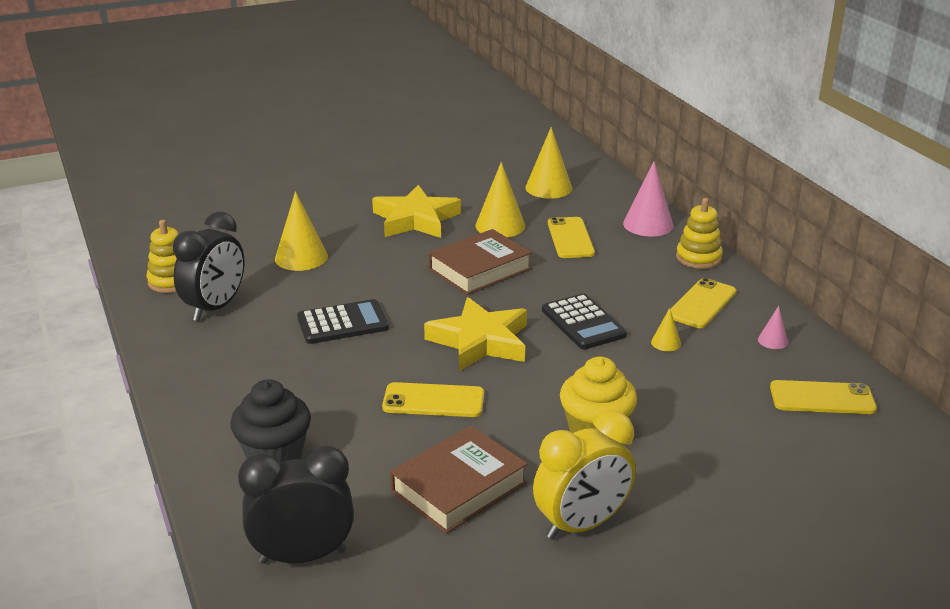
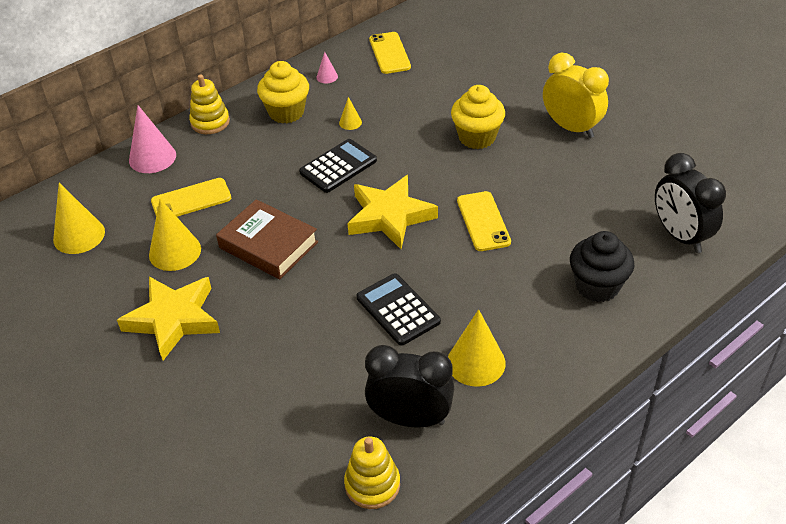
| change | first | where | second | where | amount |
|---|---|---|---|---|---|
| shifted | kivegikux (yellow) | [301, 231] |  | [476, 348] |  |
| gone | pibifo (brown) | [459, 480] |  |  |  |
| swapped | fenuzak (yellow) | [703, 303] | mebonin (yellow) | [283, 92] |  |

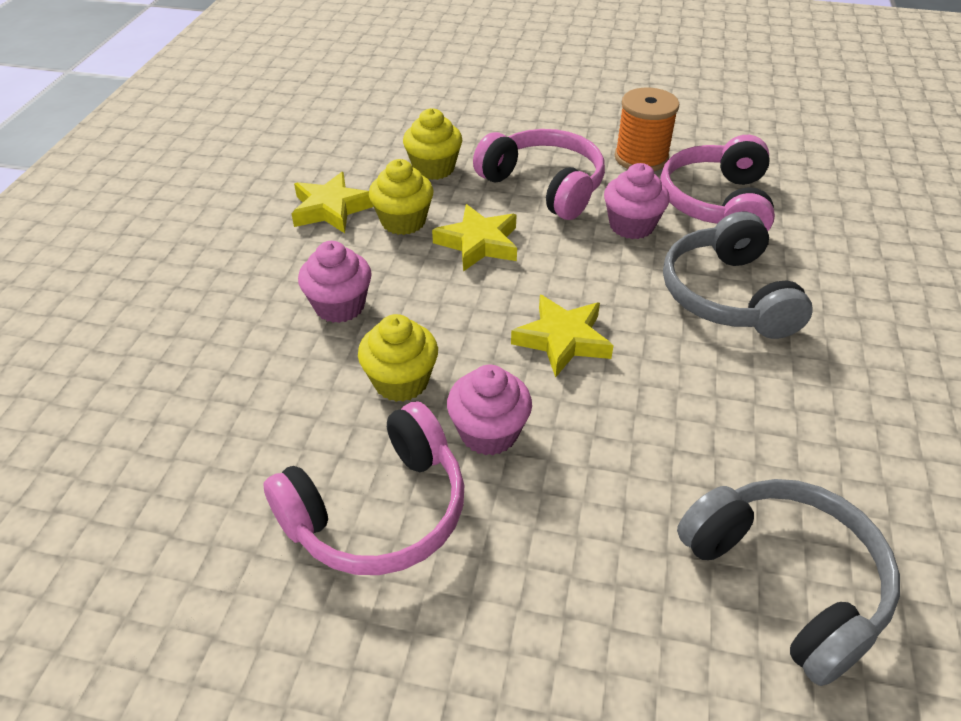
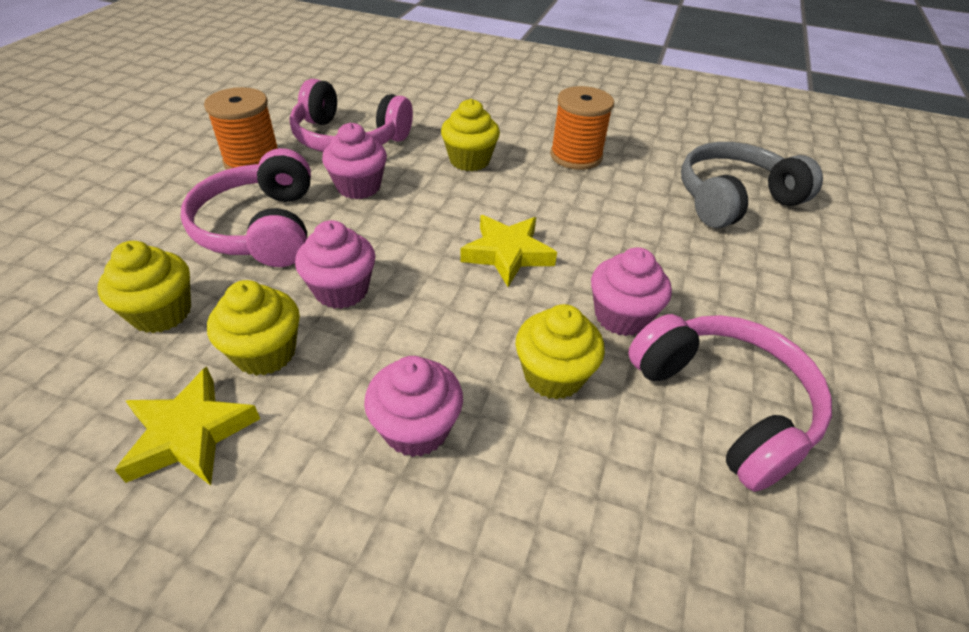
| change | first | where | second | where | amount |
|---|---|---|---|---|---|
| swapped | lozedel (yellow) | [474, 238] | mebonin (pink) | [335, 264] |  |
| rotated | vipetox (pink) | [539, 174] |  | [246, 207] | 60 degrees counterclockwise |
| swapped | vipetox (grey) | [738, 275] | mebonin (yellow) | [470, 135] |  |
| new |  |  | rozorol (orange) | [582, 128] |  |

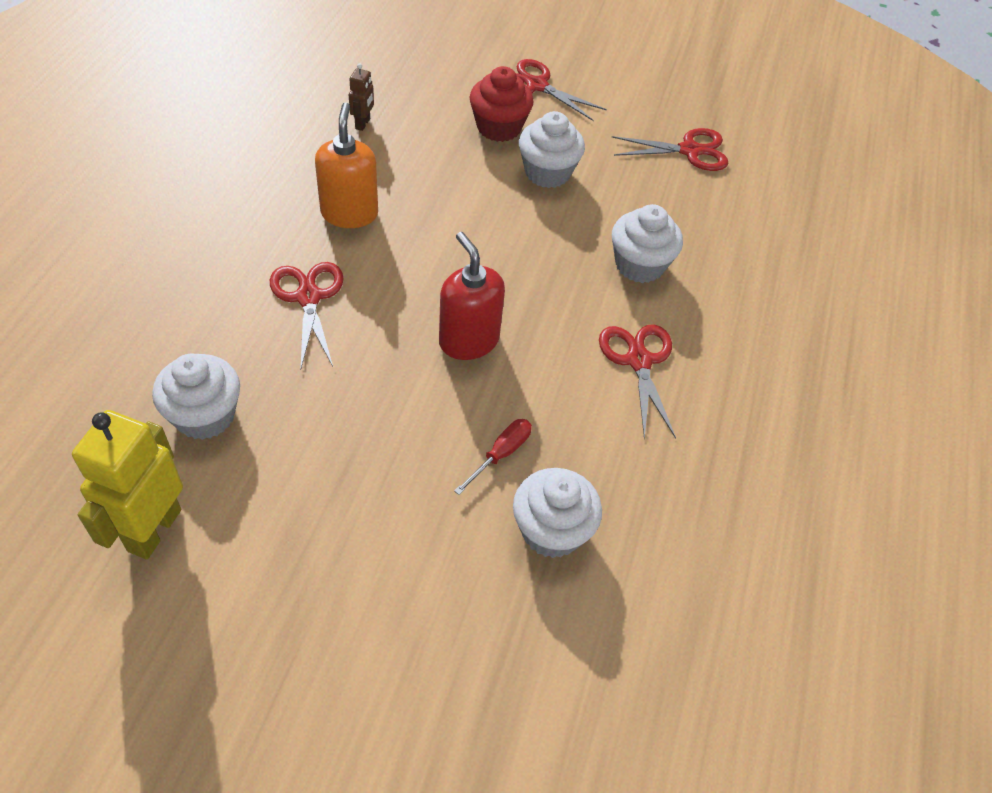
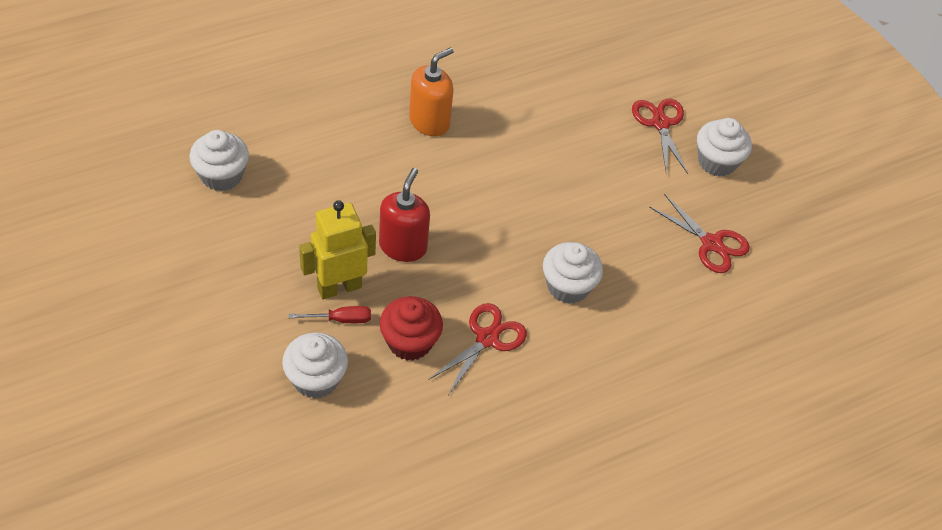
| change | first | where | second | where | amount |
|---|---|---|---|---|---|
| shifted | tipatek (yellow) | [127, 484] |  | [337, 249] |  |
| gone | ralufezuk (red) | [307, 315] |  |  |  |
| gone | tipatek (brown) | [361, 97] |  |  |  |
| shifted | mebonin (red) | [502, 104] |  | [411, 328] |  |
| shifted | mebonin (white) | [552, 149] |  | [724, 147] |  |

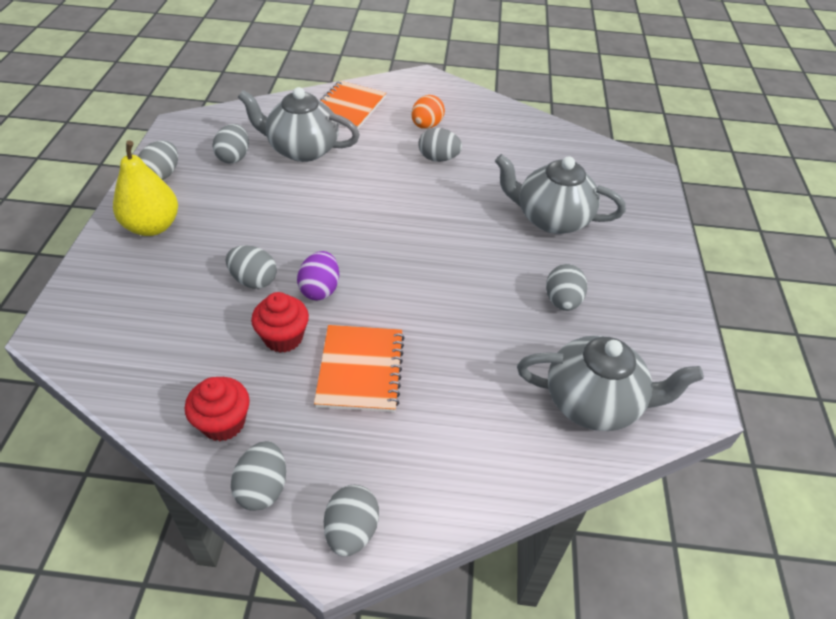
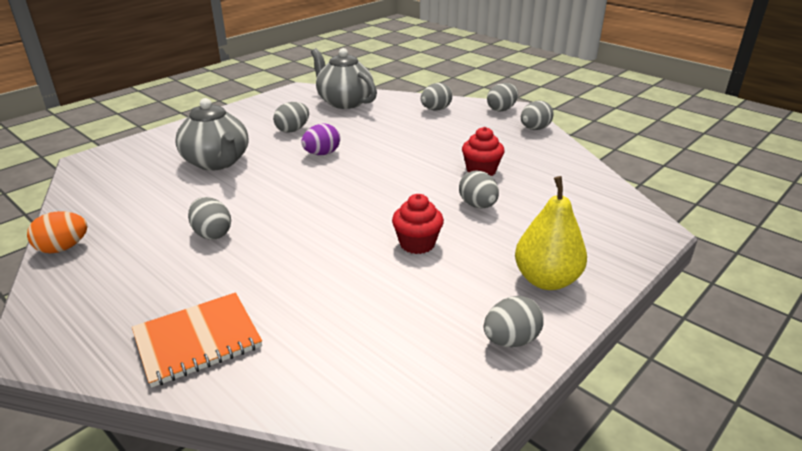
| change | first | where | second | where | amount |
|---|---|---|---|---|---|
| shifted | mebonin (red) | [217, 409] |  | [418, 224] |  |
| shifted | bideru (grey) | [230, 144] |  | [436, 97] |  |
| gone | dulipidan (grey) | [299, 124] |  |  |  |
| shifted | bideru (purple) | [318, 275] |  | [320, 139] |  |
| gone | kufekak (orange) | [359, 368] |  |  |  |
| shifted | bideru (orange) | [428, 112] |  | [57, 232] |  |

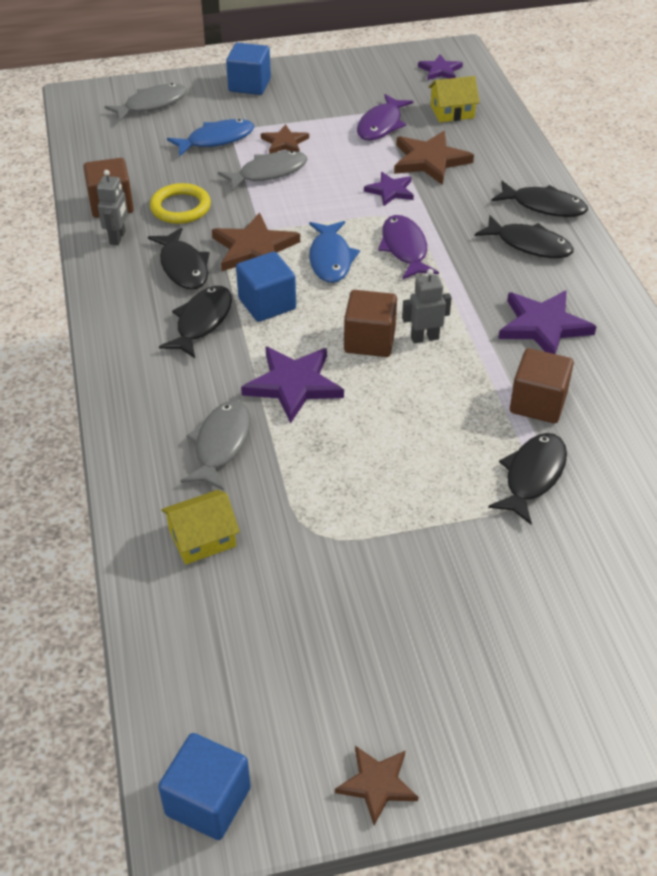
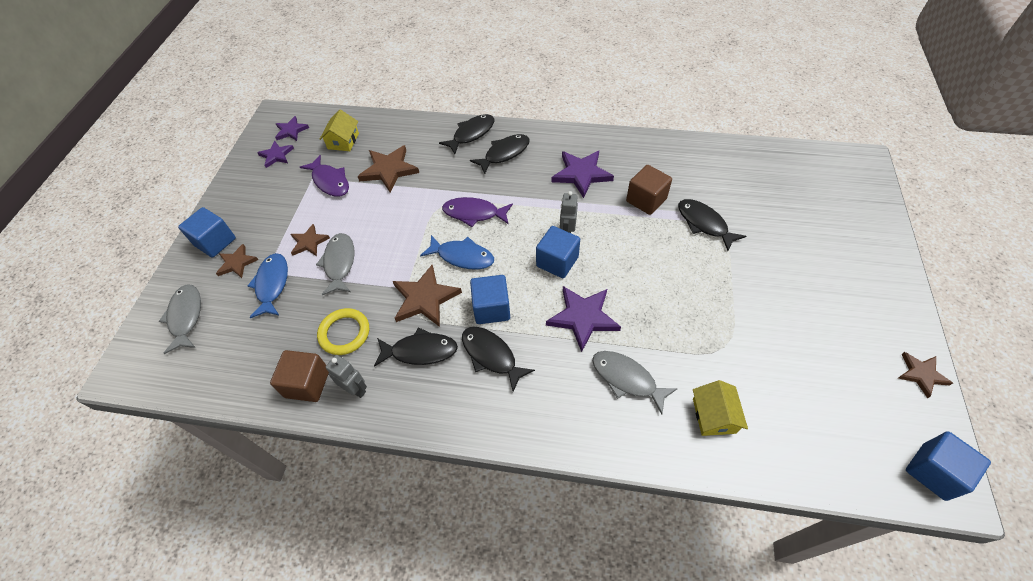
| change | first | where | second | where | amount |
|---|---|---|---|---|---|
| repainted | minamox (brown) | [370, 323] | minamox (blue) | [558, 252] |  |
| shifted | lozedel (purple) | [389, 189] |  | [275, 154] |  |
| new |  |  | lozedel (brown) | [237, 261] |  |

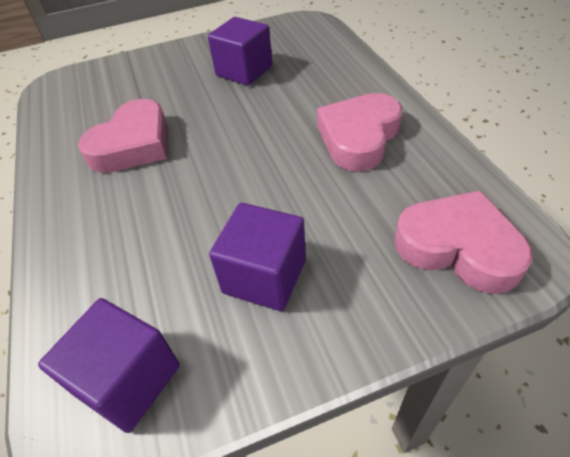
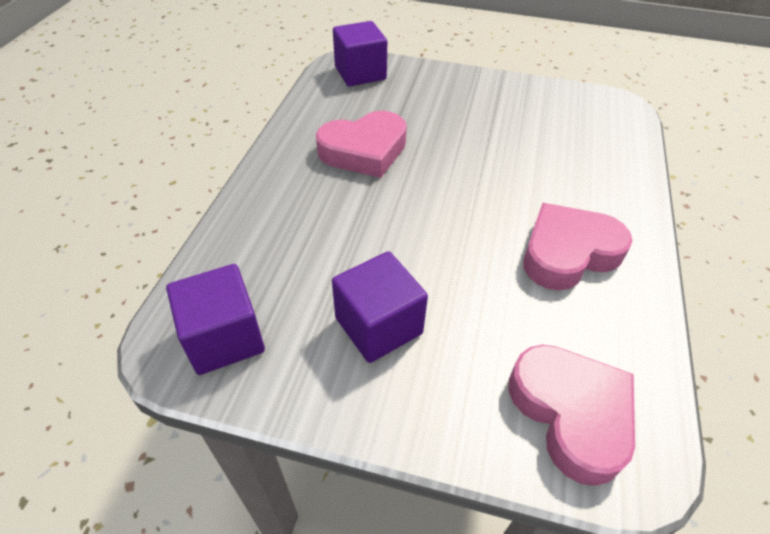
| change | first | where | second | where | amount |
|---|---|---|---|---|---|
| shifted | minamox (purple) | [240, 51] |  | [360, 54] |  |

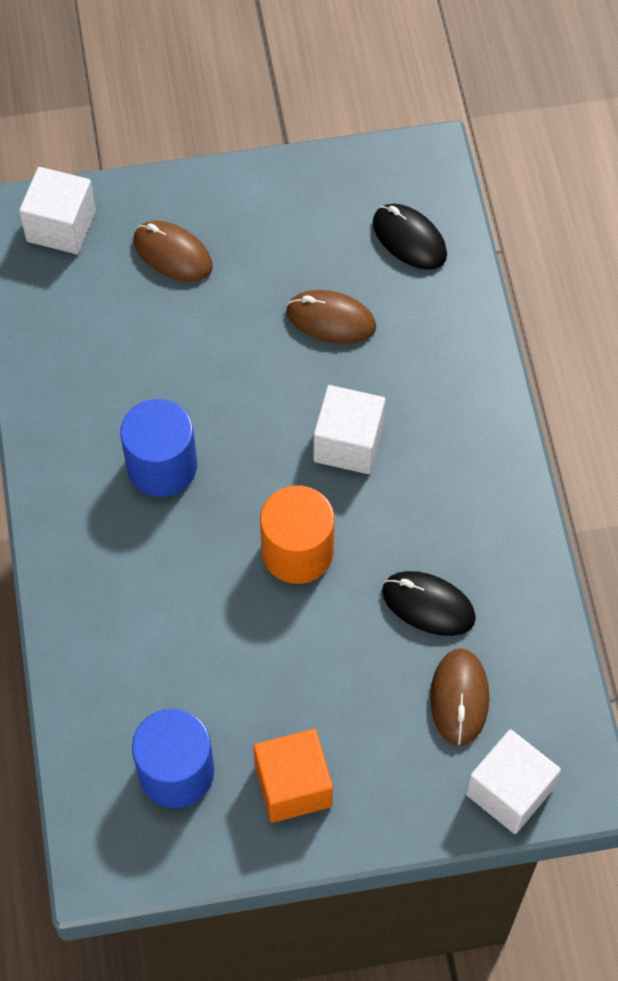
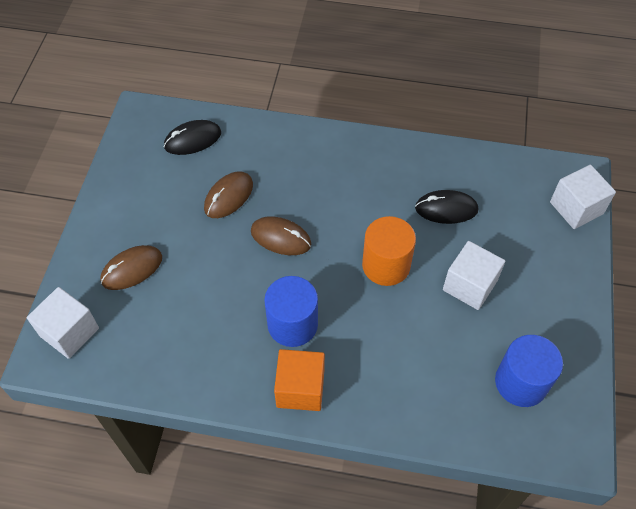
| change | first | where | second | where | amount |
|---|---|---|---|---|---|
| shifted | minamox (orange) | [293, 776] |  | [299, 380] |  |
| shifted | minamox (white) | [349, 429] |  | [474, 275] |  |
| rotated | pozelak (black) | [429, 603] |  | [446, 207] | 45 degrees clockwise |
| shifted | pozelak (brown) | [459, 697] |  | [281, 235] |  |

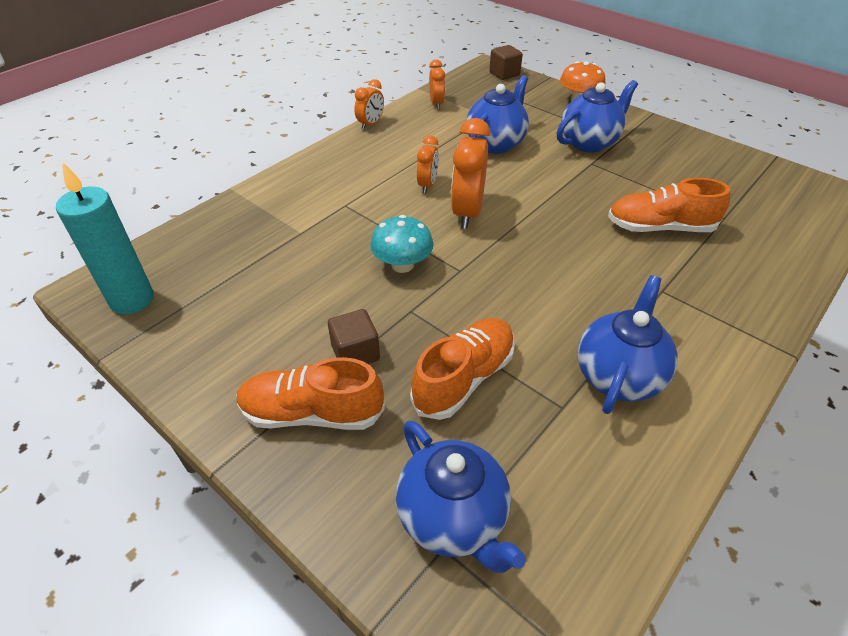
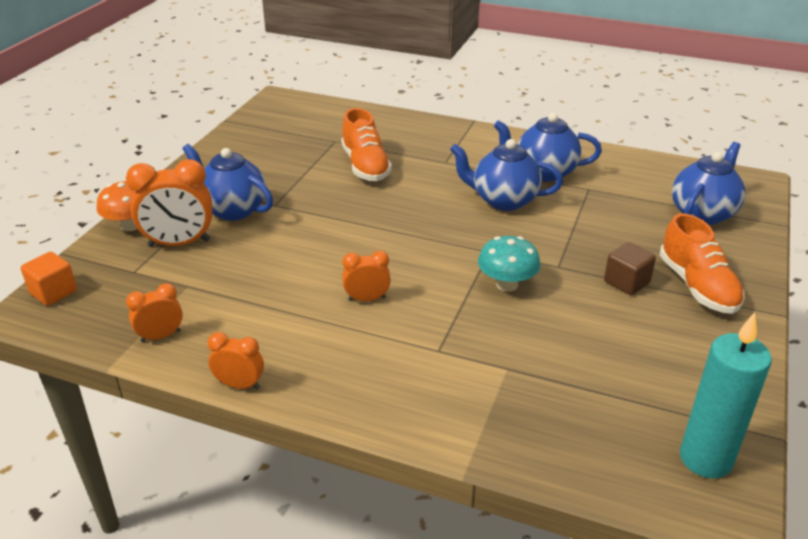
| change | first | where | second | where | amount |
|---|---|---|---|---|---|
| gone | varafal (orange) | [462, 369] |  |  |  |
| shifted | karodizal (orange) | [471, 173] |  | [169, 203] |  |
| shifted | dulipidan (blue) | [497, 115] |  | [506, 175] |  |
| repainted | minamox (brown) | [506, 62] | minamox (orange) | [49, 279] |  |

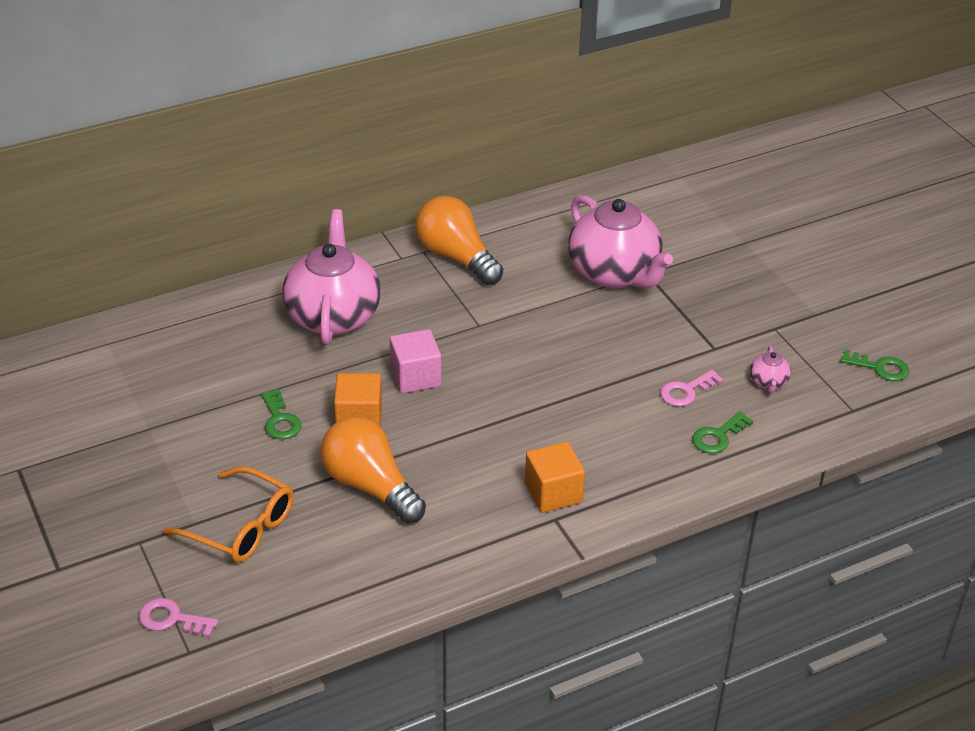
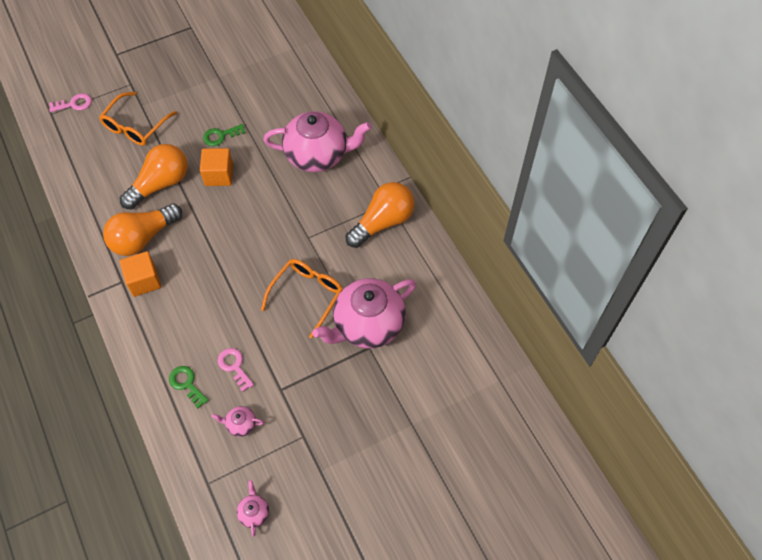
| change | first | where | second | where | amount |
|---|---|---|---|---|---|
| rotated | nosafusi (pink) | [178, 617] |  | [70, 102] | 60 degrees clockwise |
| gone | minamox (pink) | [415, 361] |  |  |  |
| swapped | nosafusi (green) | [874, 365] | dulipidan (pink) | [253, 508] |  |
| new |  |  | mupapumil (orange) | [142, 230] |  |
| new |  |  | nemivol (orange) | [302, 298] |  |

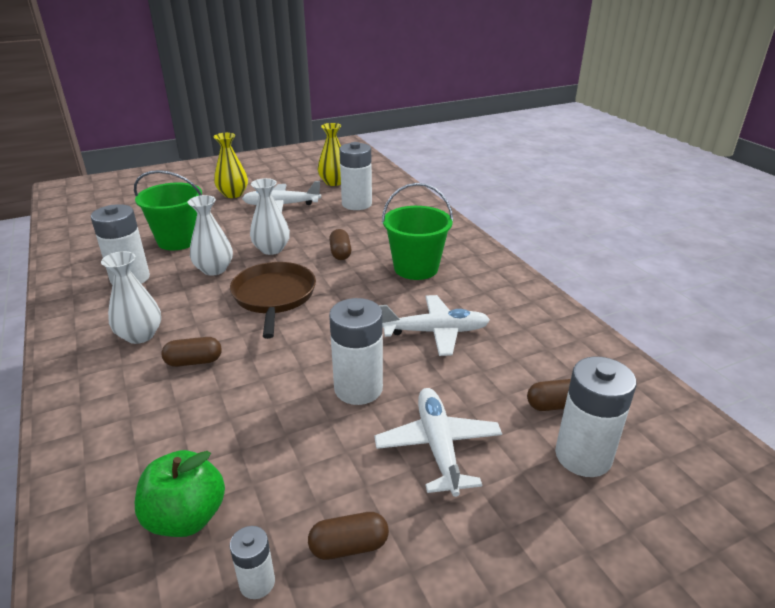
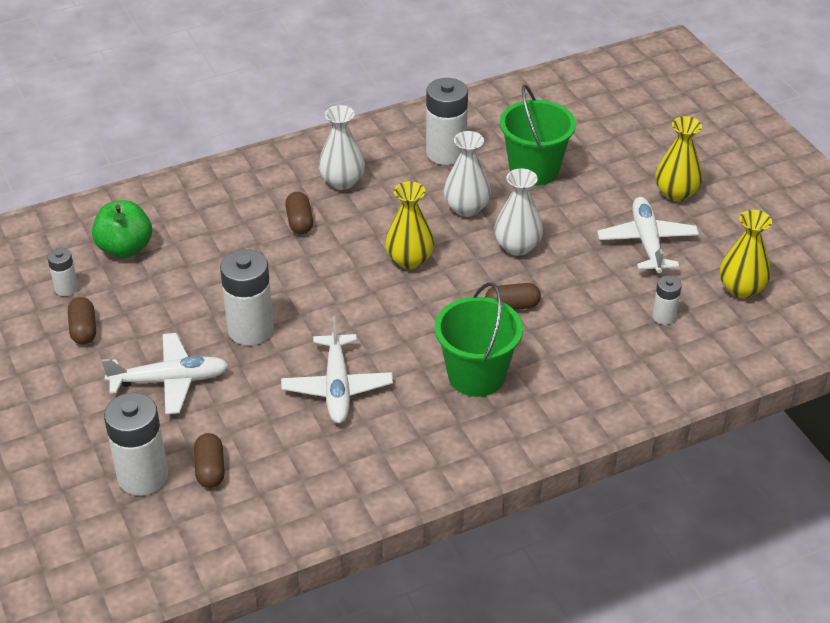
| change | first | where | second | where | amount |
|---|---|---|---|---|---|
| swapped | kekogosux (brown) | [273, 300] | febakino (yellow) | [409, 225] |  |
| scaled | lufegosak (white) | [355, 176] |  | [667, 300] | x0.52 |

